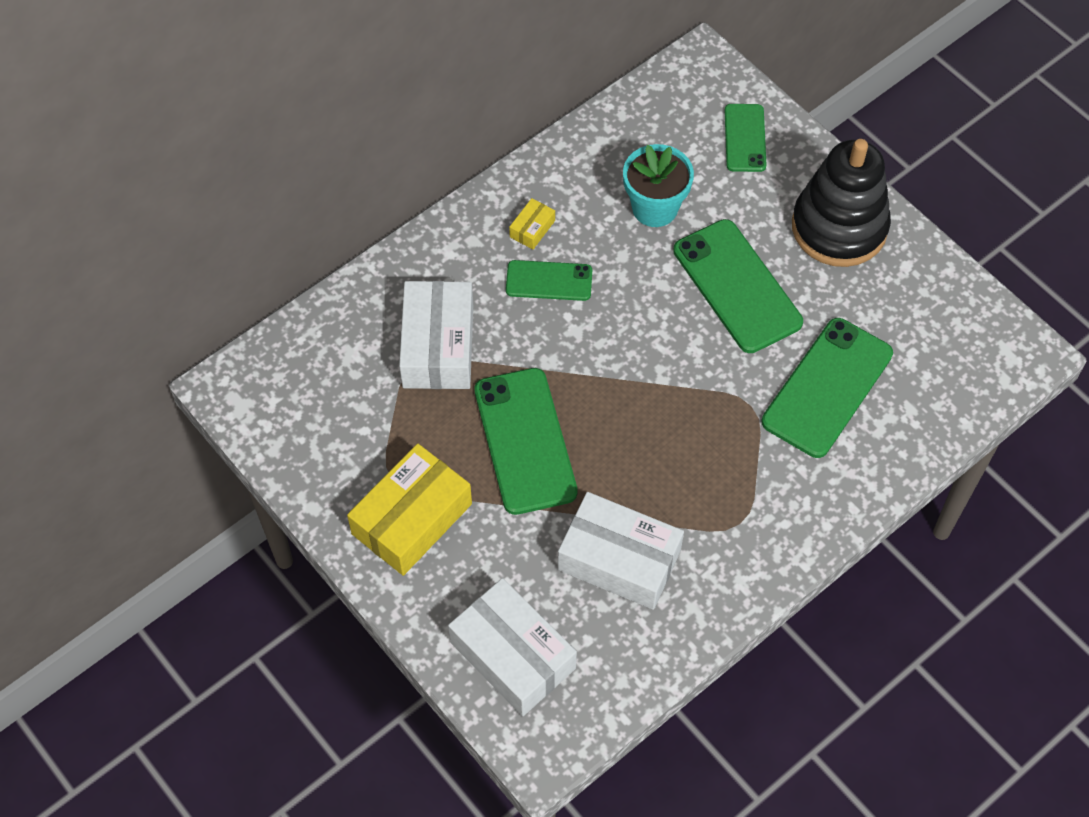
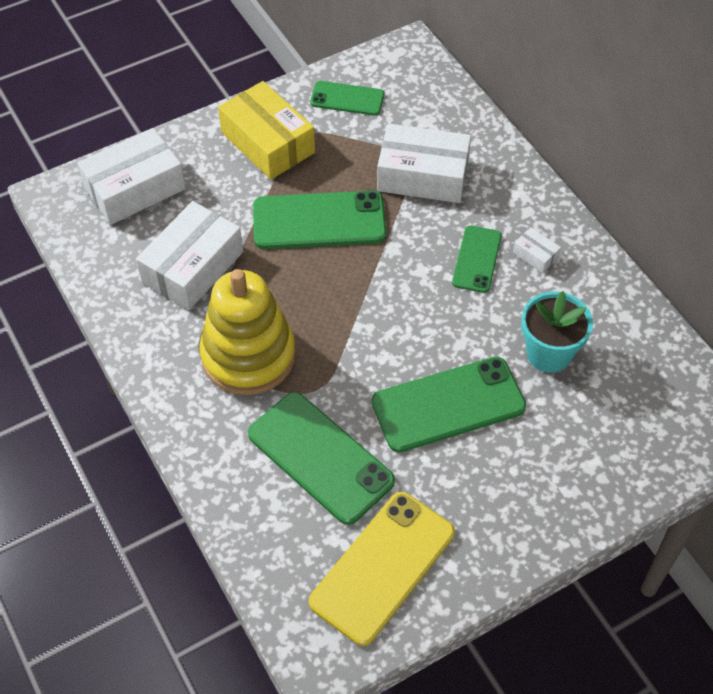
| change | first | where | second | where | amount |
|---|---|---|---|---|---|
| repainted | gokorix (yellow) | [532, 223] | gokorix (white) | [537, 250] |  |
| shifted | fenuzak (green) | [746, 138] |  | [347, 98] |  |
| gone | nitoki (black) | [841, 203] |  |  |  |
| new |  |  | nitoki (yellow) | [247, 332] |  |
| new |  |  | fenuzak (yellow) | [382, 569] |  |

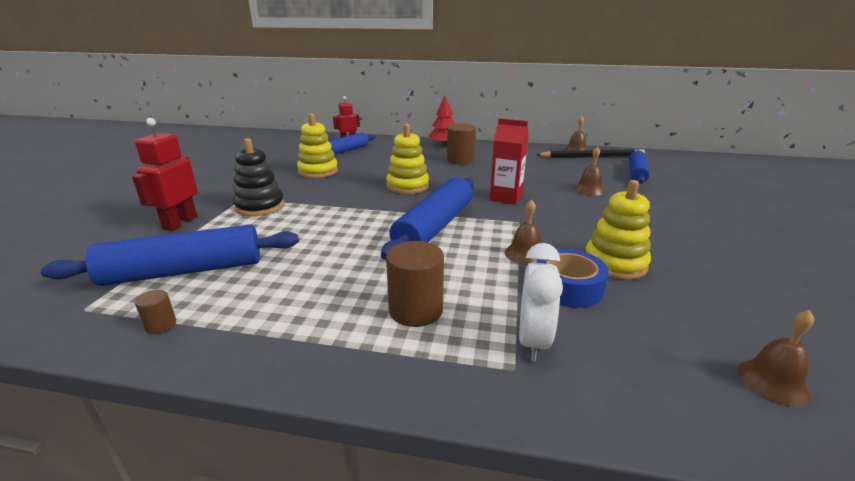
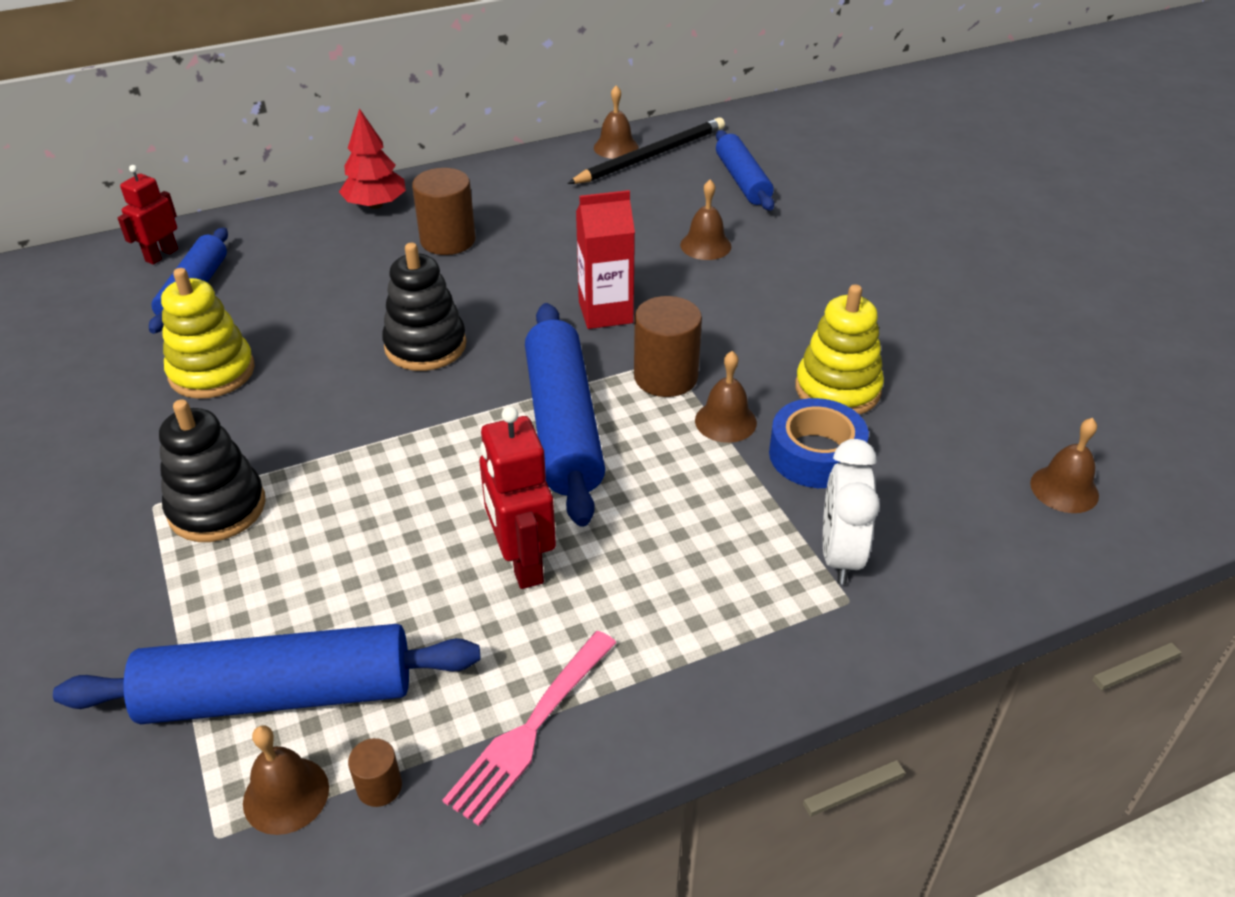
| change | first | where | second | where | amount |
|---|---|---|---|---|---|
| rotated | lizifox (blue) | [170, 255] |  | [266, 674] | 45 degrees clockwise |
| shifted | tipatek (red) | [165, 174] |  | [518, 497] |  |
| repainted | nitoki (yellow) | [407, 159] | nitoki (black) | [424, 307] |  |
| shifted | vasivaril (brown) | [415, 284] |  | [668, 346] |  |
| rotated | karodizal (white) | [541, 302] |  | [851, 511] | 150 degrees counterclockwise |
| new |  |  | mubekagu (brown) | [286, 780] |  |
| new |  |  | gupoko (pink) | [530, 728] |  |

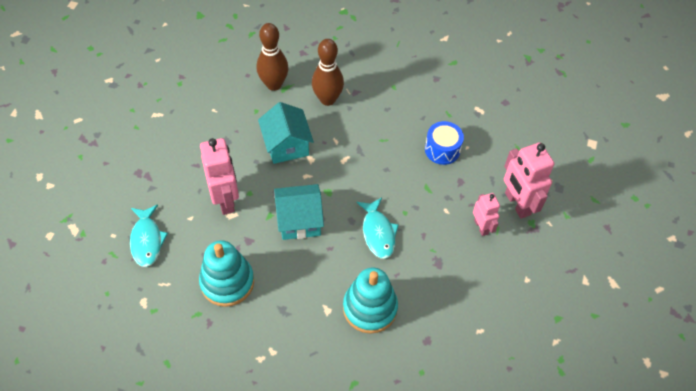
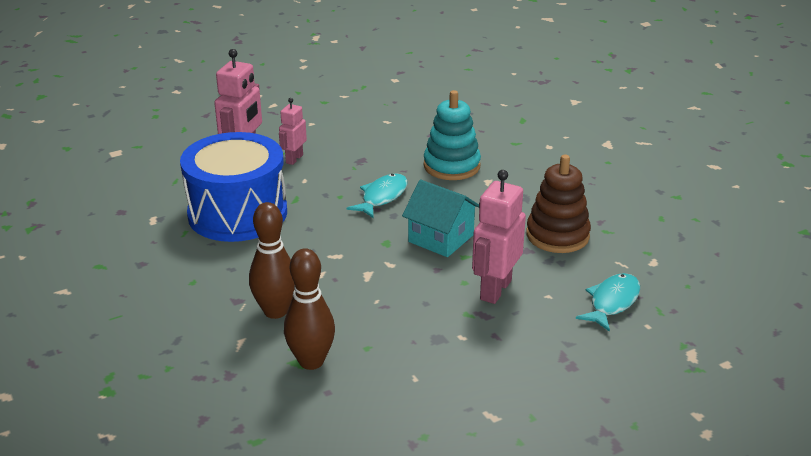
| change | first | where | second | where | amount |
|---|---|---|---|---|---|
| repainted | nitoki (turquoise) | [226, 273] | nitoki (brown) | [558, 204] |  |
| gone | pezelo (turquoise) | [286, 133] |  |  |  |
| scaled | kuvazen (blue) | [444, 143] |  | [233, 187] | x2.18 |

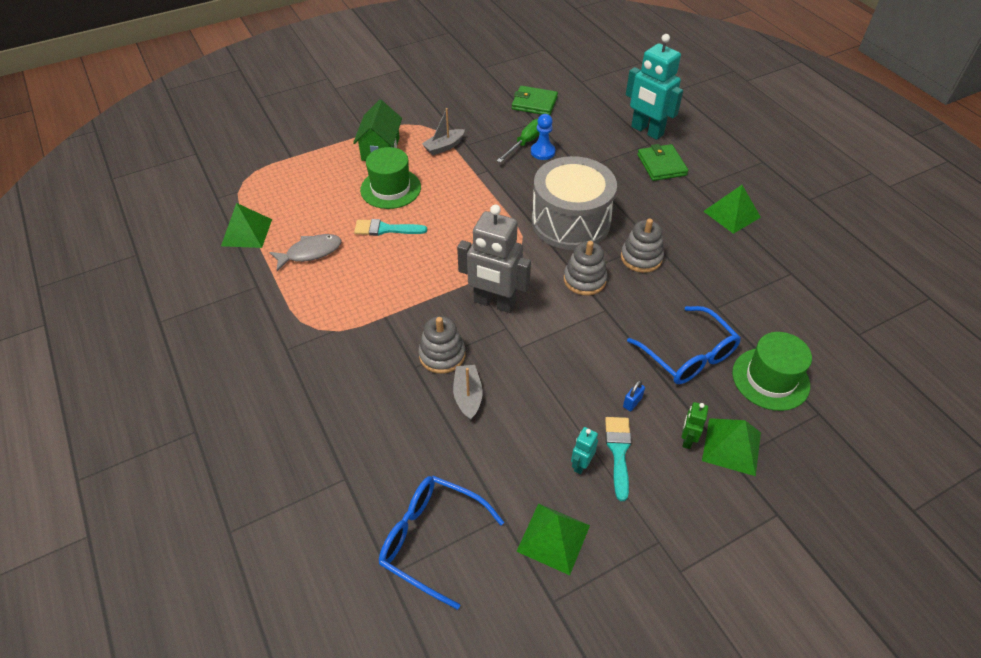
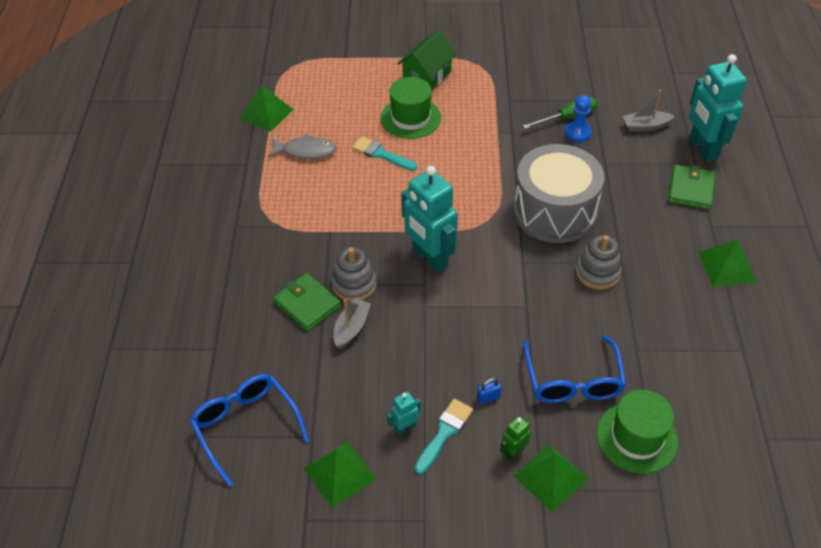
| change | first | where | second | where | amount |
|---|---|---|---|---|---|
| shifted | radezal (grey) | [443, 131] |  | [648, 111] |  |
| repainted | tipatek (grey) | [494, 259] | tipatek (turquoise) | [429, 219] |  |
| shifted | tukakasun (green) | [535, 100] |  | [307, 302] |  |
| gone | nitoki (grey) | [585, 268] |  |  |  |

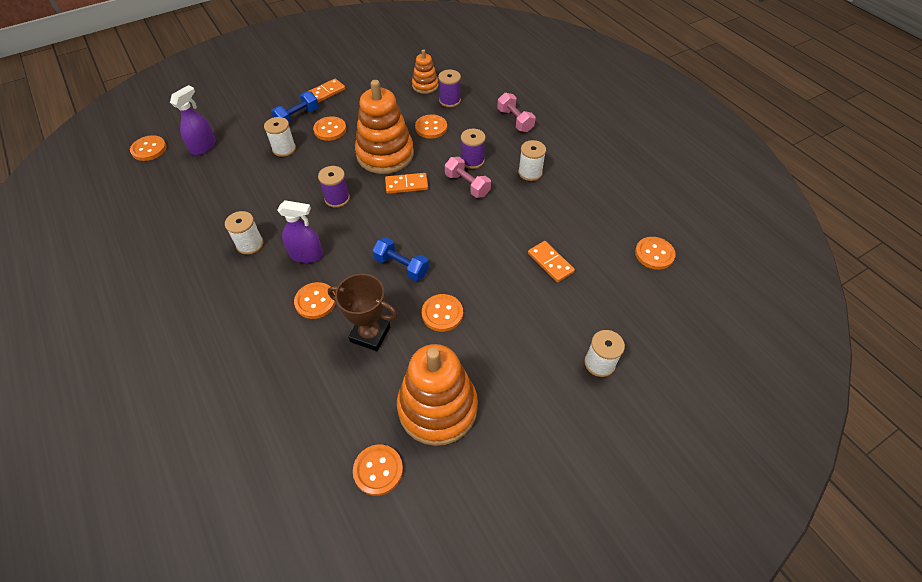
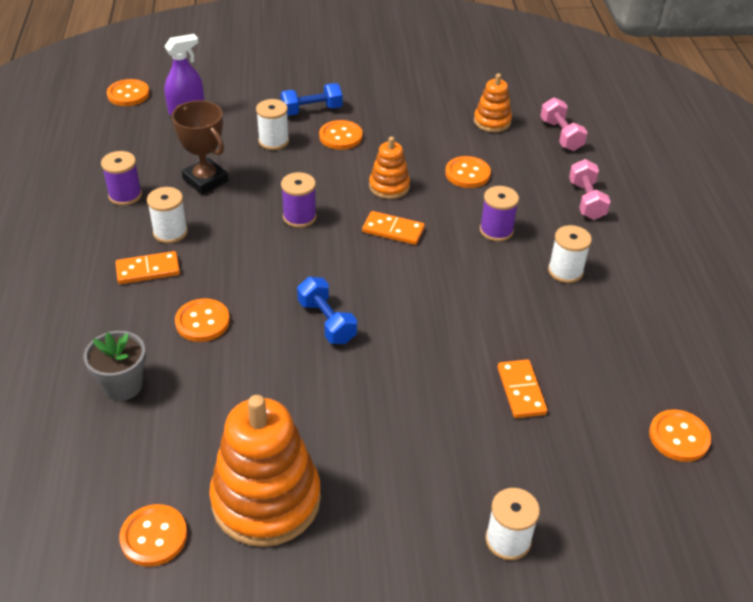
| change | first | where | second | where | amount |
|---|---|---|---|---|---|
| gone | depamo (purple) | [300, 231] |  |  |  |
| shifted | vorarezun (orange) | [327, 91] |  | [148, 267] |  |
| shifted | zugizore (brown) | [363, 312] |  | [200, 147] |  |
| scaled | nitoki (orange) | [384, 127] |  | [389, 168] | x0.52 |
| gone | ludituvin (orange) | [442, 313] |  |  |  |
| shifted | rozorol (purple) | [449, 88] |  | [121, 178] |  |
| shifted | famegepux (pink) | [468, 177] |  | [564, 124] |  |
| new |  |  | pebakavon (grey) | [115, 366] |  |

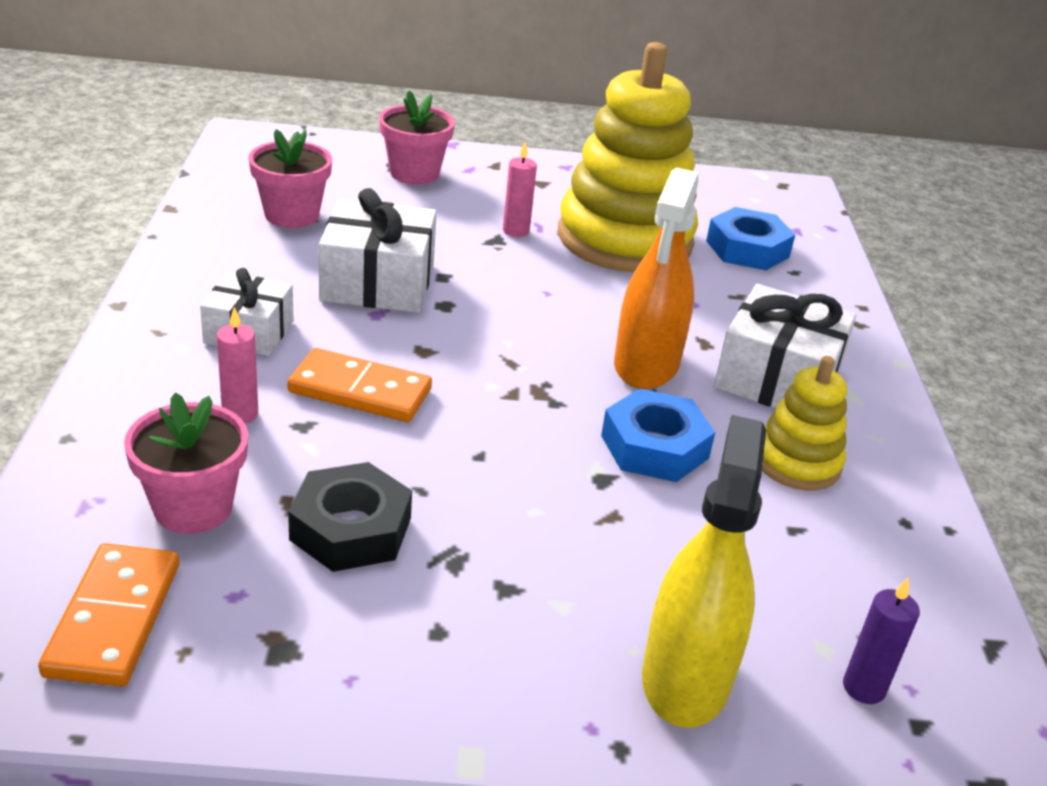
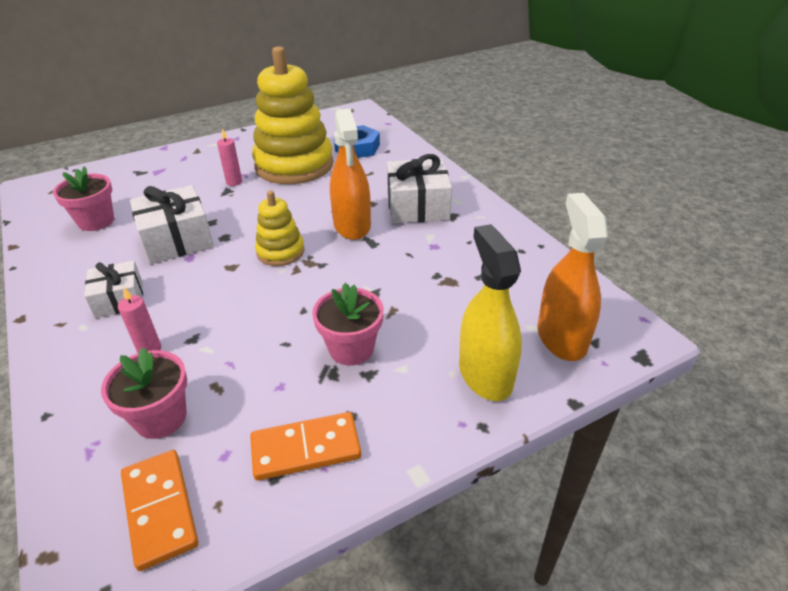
| change | first | where | second | where | amount |
|---|---|---|---|---|---|
| shifted | vorarezun (orange) | [359, 385] |  | [305, 446] |  |
| gone | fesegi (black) | [350, 517] |  |  |  |
| shifted | pebakavon (pink) | [417, 137] |  | [348, 324] |  |
| gone | fesegi (blue) | [658, 435] |  |  |  |
| shifted | nitoki (yellow) | [804, 423] |  | [279, 228] |  |
| swapped | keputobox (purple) | [881, 641] | depamo (orange) | [572, 277] |  |

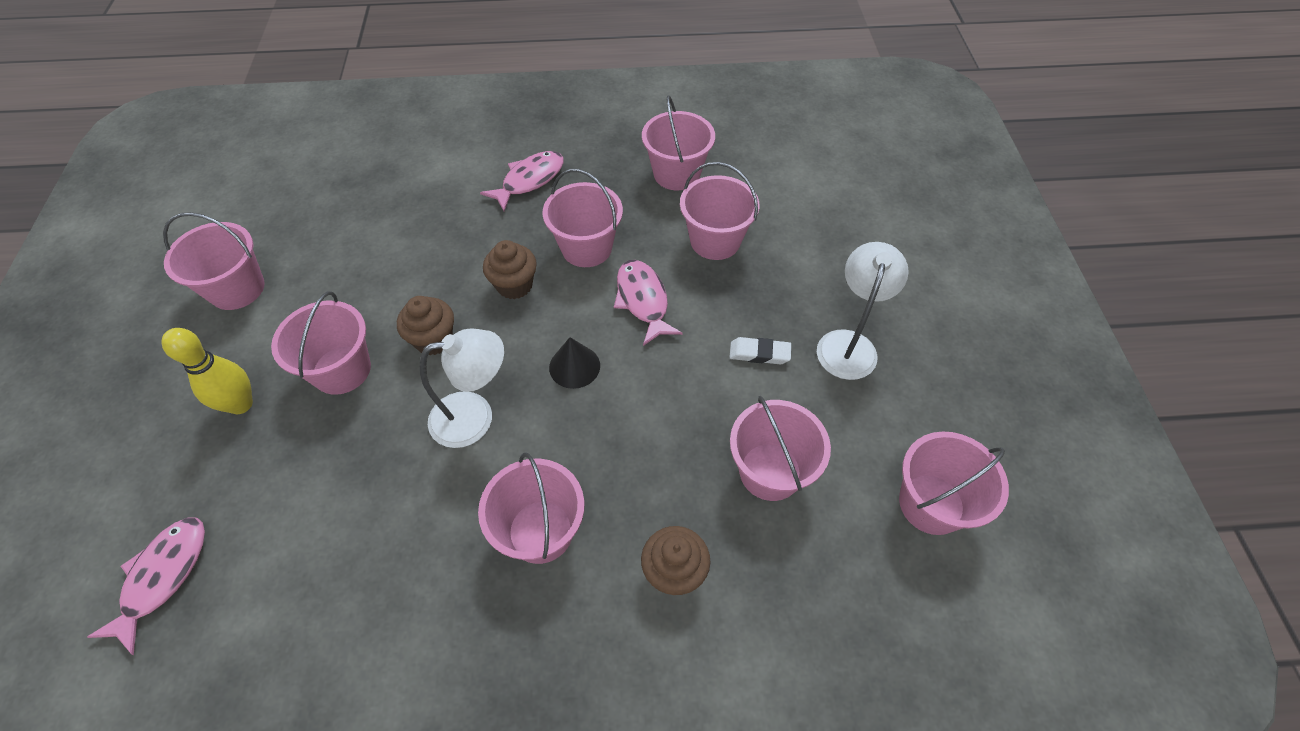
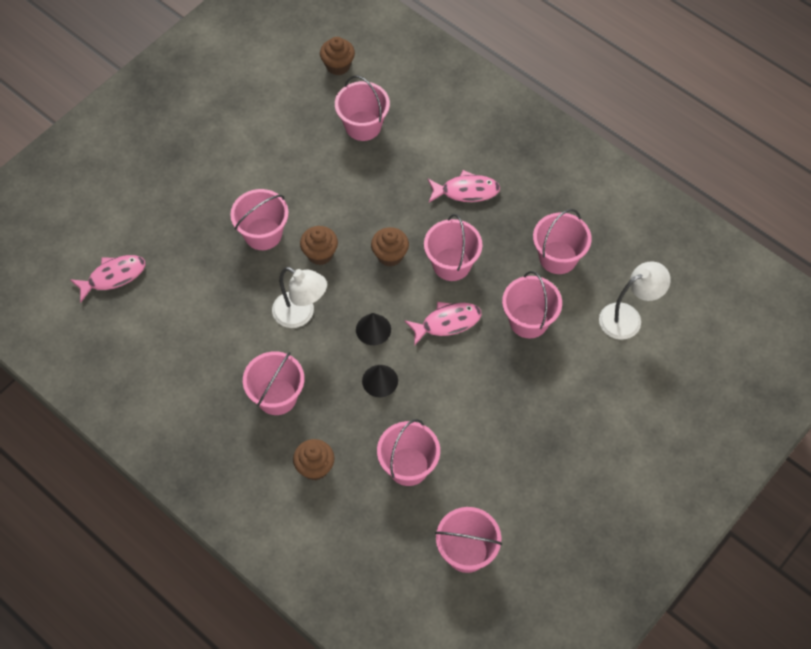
| change | first | where | second | where | amount |
|---|---|---|---|---|---|
| gone | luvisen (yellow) | [207, 371] |  |  |  |
| shifted | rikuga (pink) | [214, 261] |  | [362, 108] |  |
| rotated | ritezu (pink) | [648, 303] |  | [443, 324] | 45 degrees clockwise |
| gone | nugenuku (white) | [760, 350] |  |  |  |
| shifted | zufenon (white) | [863, 311] |  | [635, 300] |  |
| new |  |  | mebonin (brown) | [337, 56] |  |
| new |  |  | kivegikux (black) | [380, 381] |  |

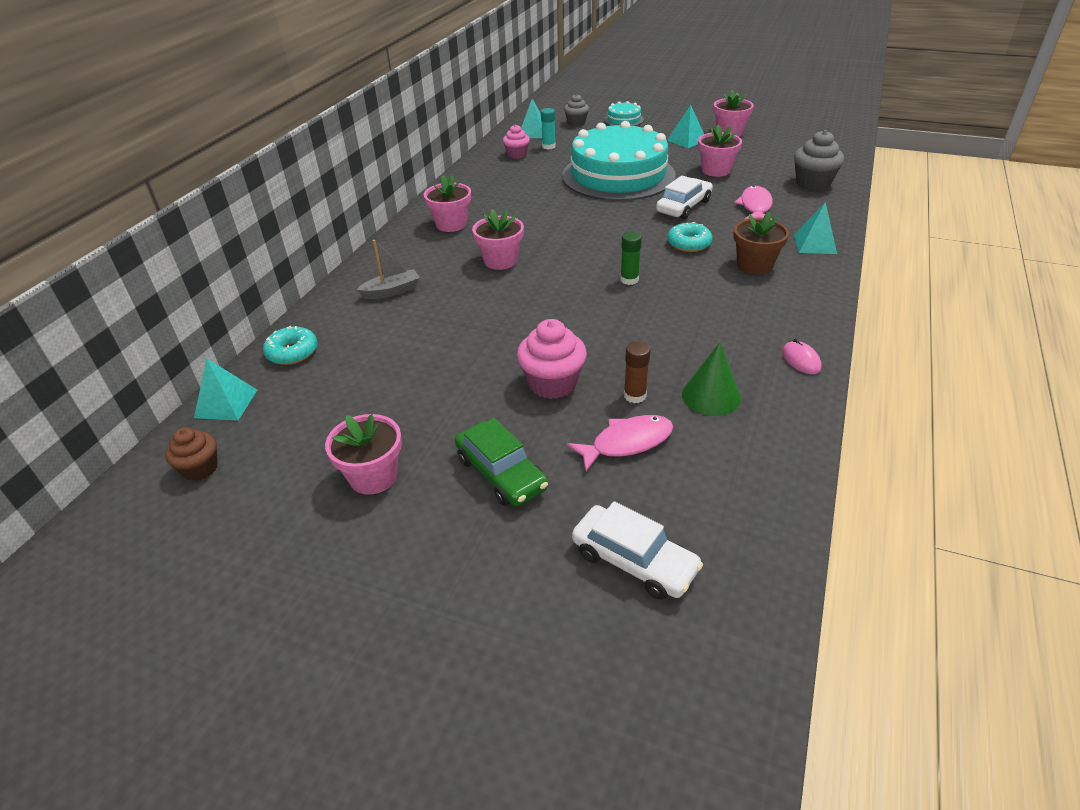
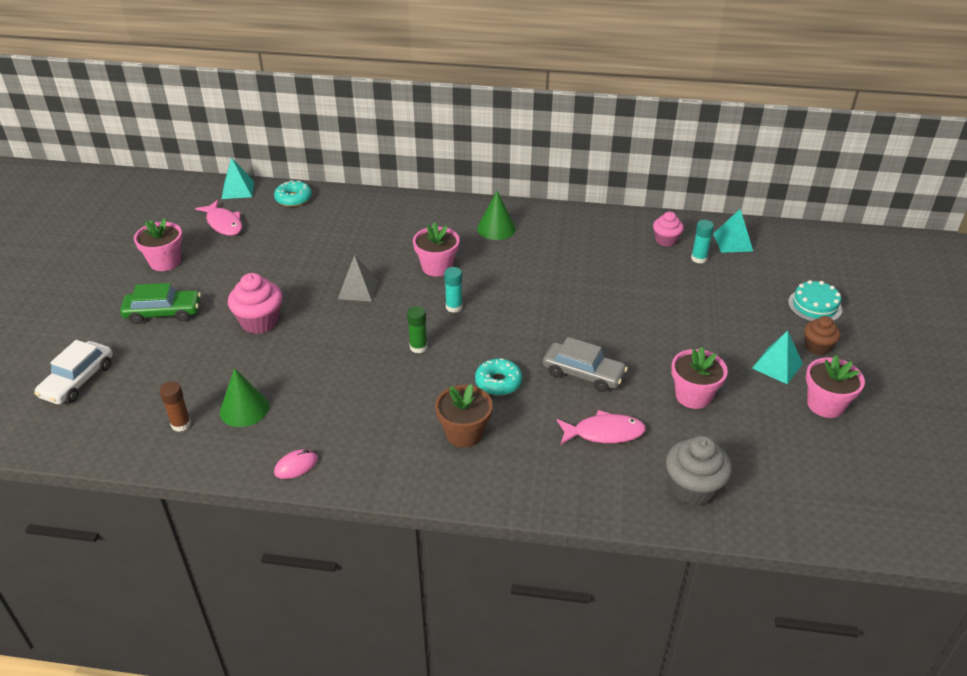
| change | first | where | second | where | amount |
|---|---|---|---|---|---|
| shifted | mebonin (brown) | [191, 454] |  | [822, 335] |  |
| gone | radezal (grey) | [388, 269] |  |  |  |
| swapped | pebakavon (pink) | [447, 203] | kivegikux (green) | [496, 215] |  |
| rotated | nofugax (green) | [501, 462] |  | [160, 303] | 135 degrees counterclockwise |
| gone | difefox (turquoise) | [619, 161] |  |  |  |
| gone | mebonin (grey) | [576, 110] |  |  |  |
| shifted | ritezu (pink) | [620, 443] |  | [218, 218] |  |
| shifted | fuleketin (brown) | [637, 372] |  | [175, 406] |  |
| repainted | nofugax (white) | [684, 197] | nofugax (grey) | [585, 364] |  |
| gone | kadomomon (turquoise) | [815, 228] |  |  |  |
| new |  |  | kadomomon (grey) | [358, 278] |  |
| new |  |  | fuleketin (turquoise) | [453, 290] |  |

